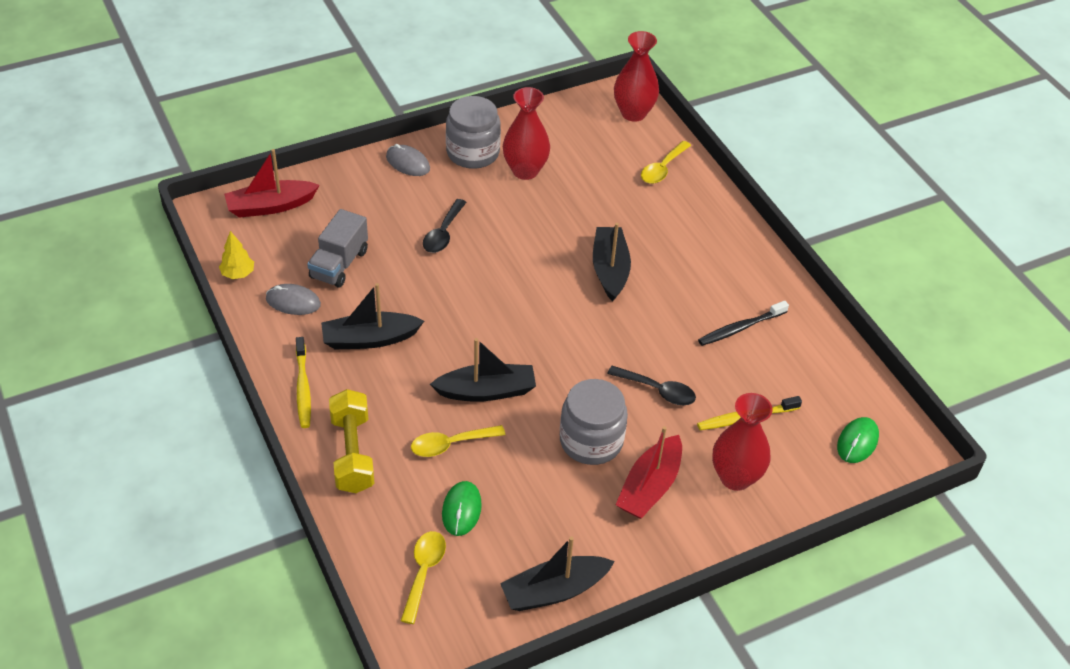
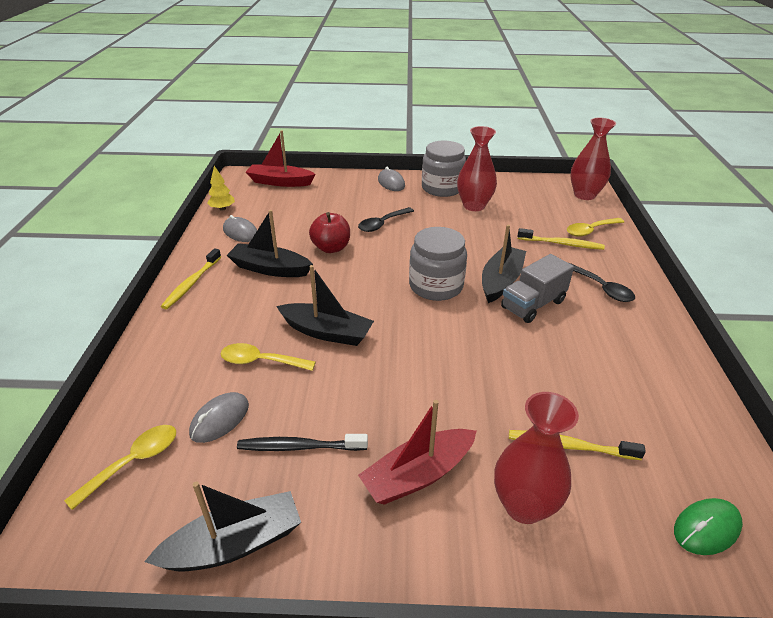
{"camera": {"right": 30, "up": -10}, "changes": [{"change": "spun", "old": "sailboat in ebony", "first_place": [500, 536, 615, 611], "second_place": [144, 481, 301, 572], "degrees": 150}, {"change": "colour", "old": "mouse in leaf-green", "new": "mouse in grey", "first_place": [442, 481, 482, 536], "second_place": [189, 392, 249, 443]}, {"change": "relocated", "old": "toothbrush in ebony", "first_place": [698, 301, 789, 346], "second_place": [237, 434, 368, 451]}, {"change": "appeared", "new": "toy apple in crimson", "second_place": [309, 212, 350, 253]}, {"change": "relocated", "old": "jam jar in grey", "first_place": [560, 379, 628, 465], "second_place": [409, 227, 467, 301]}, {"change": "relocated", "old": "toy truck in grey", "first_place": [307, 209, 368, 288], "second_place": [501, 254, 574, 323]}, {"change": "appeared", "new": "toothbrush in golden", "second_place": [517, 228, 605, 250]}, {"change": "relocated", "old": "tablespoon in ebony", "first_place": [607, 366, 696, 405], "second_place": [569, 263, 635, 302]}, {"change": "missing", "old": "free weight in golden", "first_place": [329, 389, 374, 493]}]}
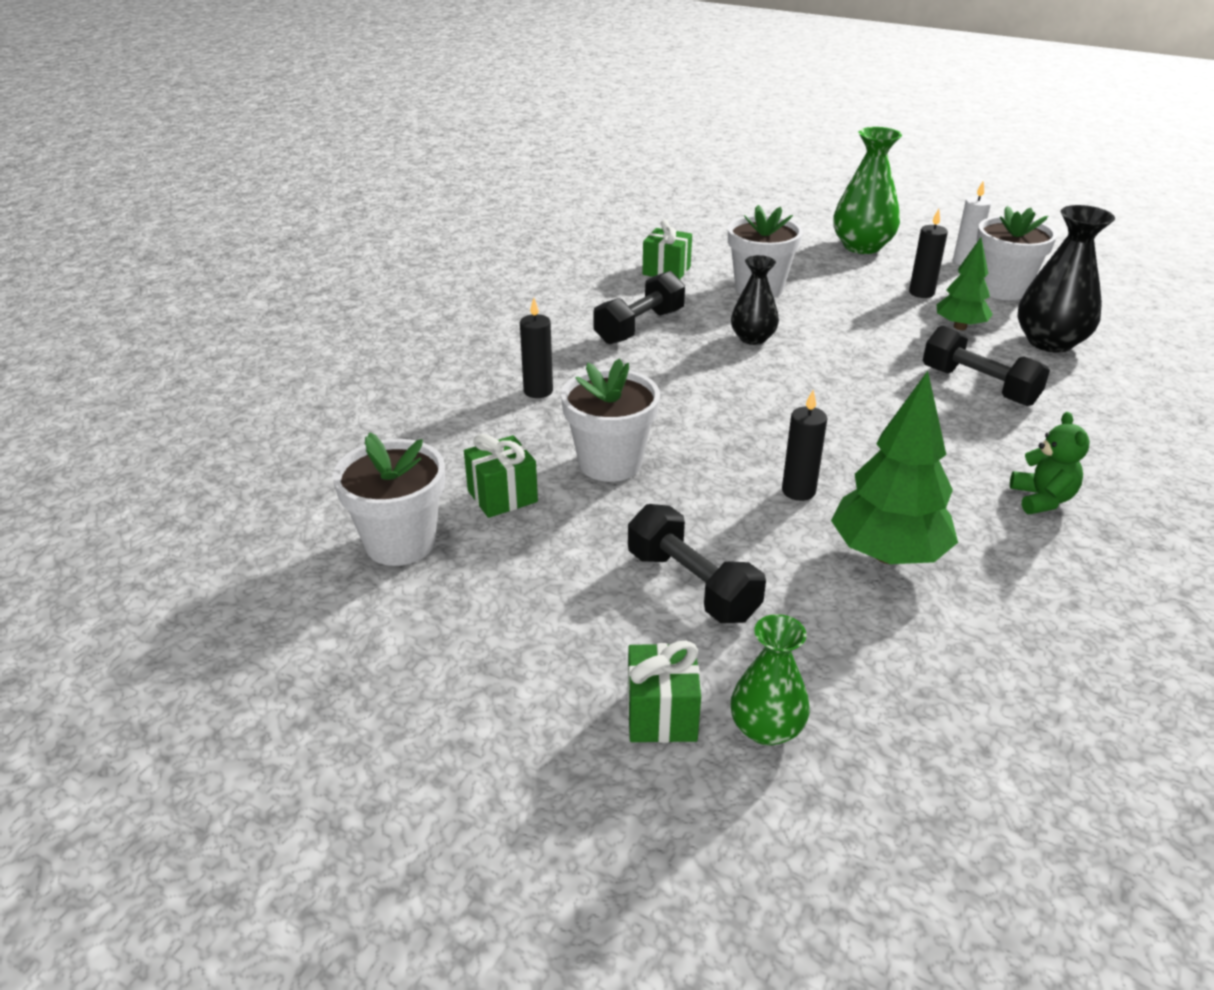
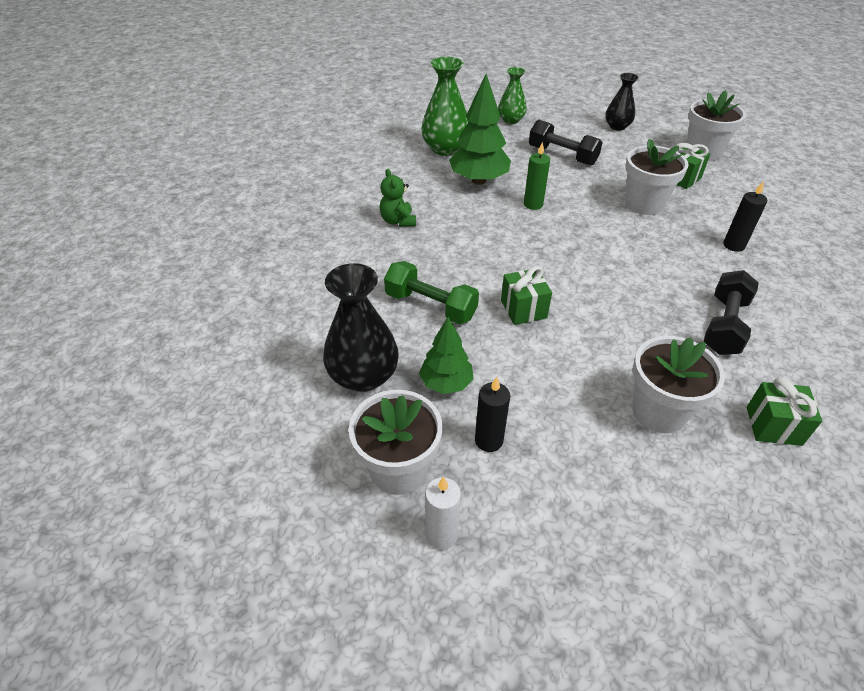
{"camera": {"right": 165, "up": 10}, "changes": [{"change": "colour", "old": "free weight in ebony", "new": "free weight in leaf-green", "first_place": [923, 326, 1050, 406], "second_place": [384, 261, 479, 324]}, {"change": "relocated", "old": "flower vase in leaf-green", "first_place": [834, 127, 902, 254], "second_place": [421, 57, 469, 156]}, {"change": "relocated", "old": "gift in leaf-green", "first_place": [628, 641, 701, 743], "second_place": [501, 266, 552, 325]}, {"change": "colour", "old": "pillar candle in ebony", "new": "pillar candle in leaf-green", "first_place": [782, 390, 828, 501], "second_place": [524, 142, 550, 210]}, {"change": "relocated", "old": "flower vase in ebony", "first_place": [731, 255, 779, 345], "second_place": [605, 73, 639, 130]}]}
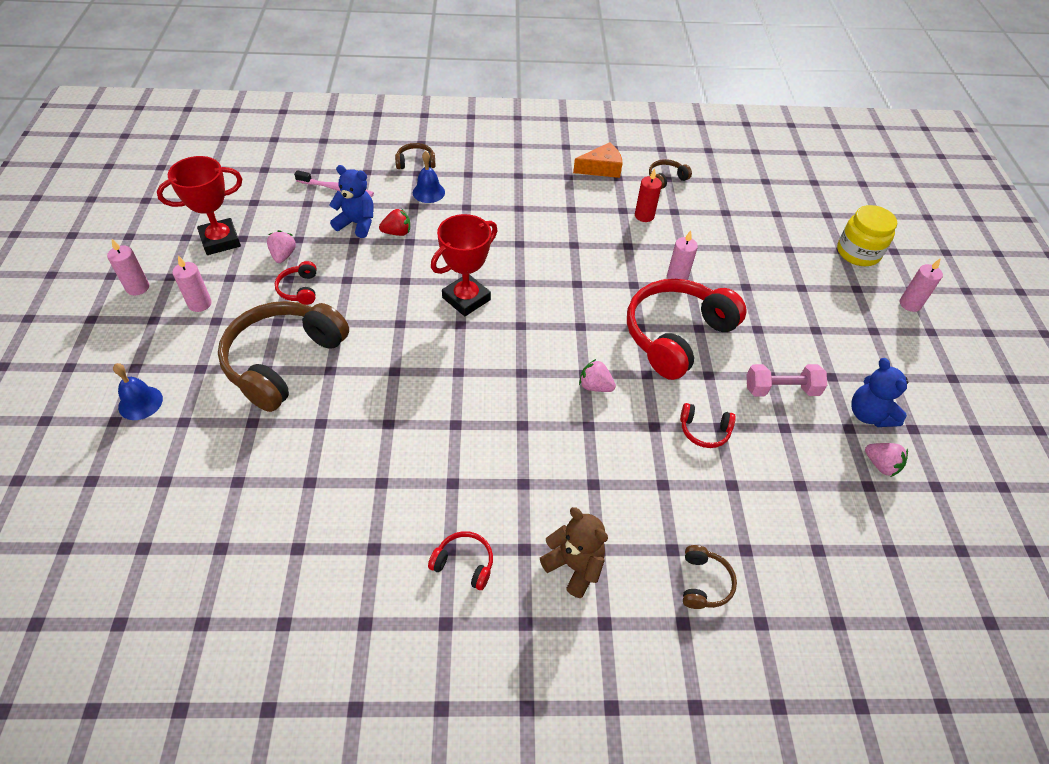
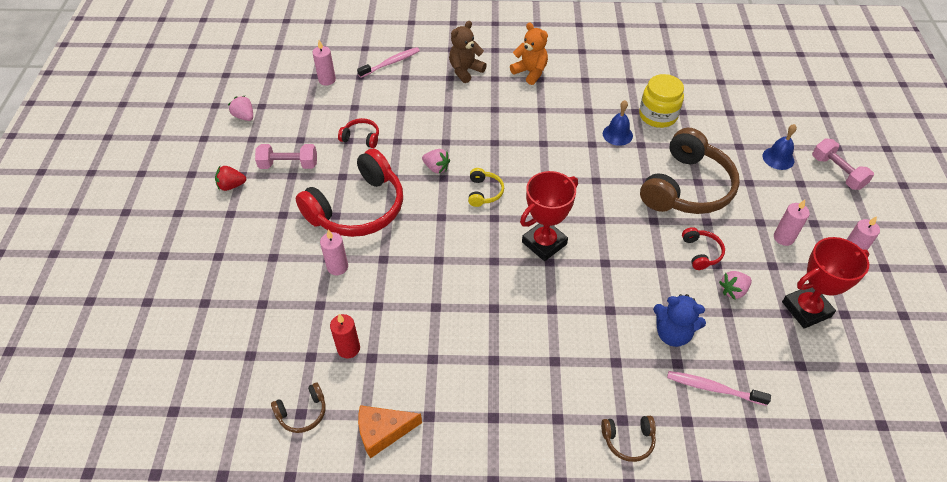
{"camera": {"right": -175, "up": 0}, "changes": [{"change": "relocated", "old": "berry in crimson", "first_place": [379, 208, 410, 236], "second_place": [215, 166, 246, 191]}, {"change": "relocated", "old": "pillar candle in rose-pink", "first_place": [900, 258, 943, 312], "second_place": [313, 40, 336, 86]}, {"change": "exchanged", "old": "headset in brown", "new": "toothbrush in rose-pink", "first_place": [683, 545, 737, 609], "second_place": [357, 47, 420, 78]}, {"change": "spun", "old": "stuffed bear in brown", "first_place": [540, 507, 608, 598], "second_place": [449, 21, 487, 83], "degrees": 90}, {"change": "appeared", "new": "headset in golden", "second_place": [468, 168, 504, 207]}, {"change": "exchanged", "old": "headset in crimson", "new": "stuffed bear in orange-coloured", "first_place": [428, 531, 493, 590], "second_place": [510, 23, 548, 85]}, {"change": "relocated", "old": "bell in blue", "first_place": [413, 151, 445, 203], "second_place": [603, 100, 633, 146]}, {"change": "relocated", "old": "jam jar in golden", "first_place": [837, 205, 897, 266], "second_place": [639, 74, 684, 128]}, {"change": "spun", "old": "berry in rose-pink", "first_place": [267, 230, 296, 263], "second_place": [719, 271, 752, 299], "degrees": 60}, {"change": "appeared", "new": "free weight in rose-pink", "second_place": [812, 139, 874, 190]}, {"change": "missing", "old": "stuffed bear in blue", "first_place": [851, 358, 908, 427]}]}
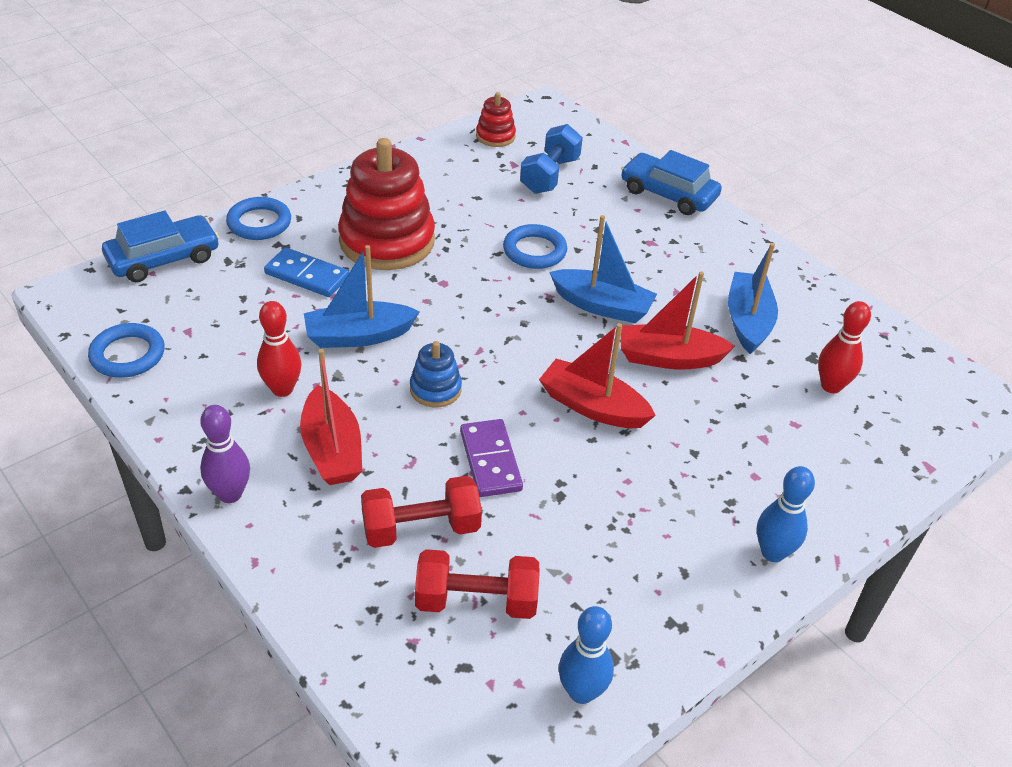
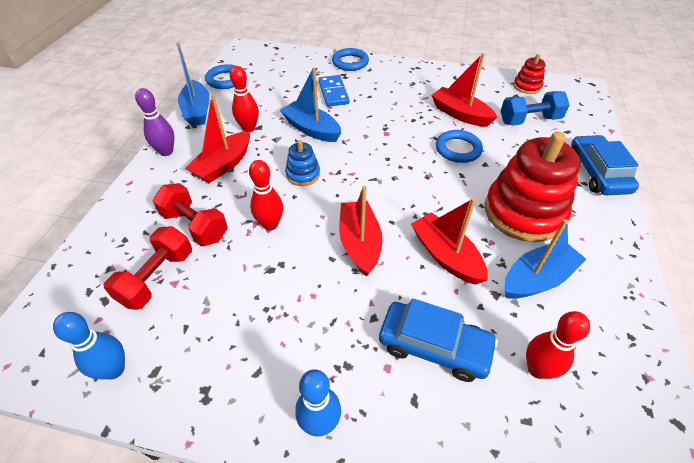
{"camera": {"right": 55, "up": 5}, "changes": [{"change": "spun", "old": "free weight in crimson", "first_place": [415, 549, 540, 619], "second_place": [104, 226, 192, 310], "degrees": 60}, {"change": "relocated", "old": "sailboat in blue", "first_place": [550, 215, 657, 323], "second_place": [176, 43, 210, 126]}, {"change": "exchanged", "old": "domino piece in royal purple", "new": "tenpin in crimson", "first_place": [460, 419, 523, 497], "second_place": [249, 160, 283, 230]}, {"change": "relocated", "old": "automobile in blue", "first_place": [102, 210, 219, 282], "second_place": [379, 298, 498, 382]}, {"change": "appeared", "new": "sailboat in crimson", "second_place": [431, 53, 497, 127]}, {"change": "relocated", "old": "stacking toy in crimson", "first_place": [338, 138, 435, 270], "second_place": [484, 132, 581, 242]}]}
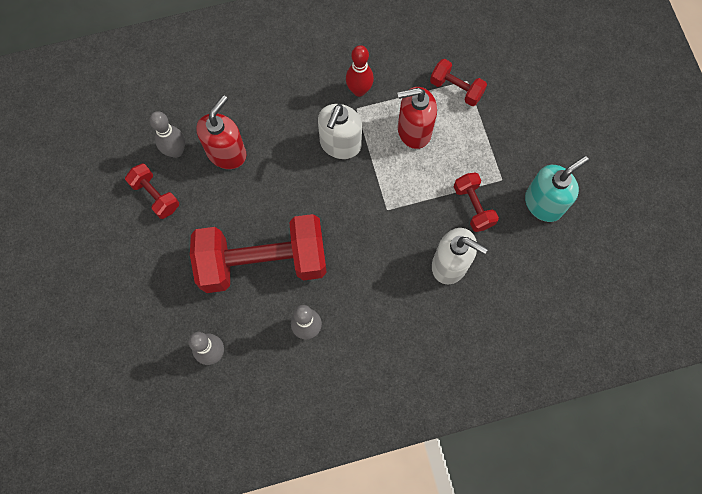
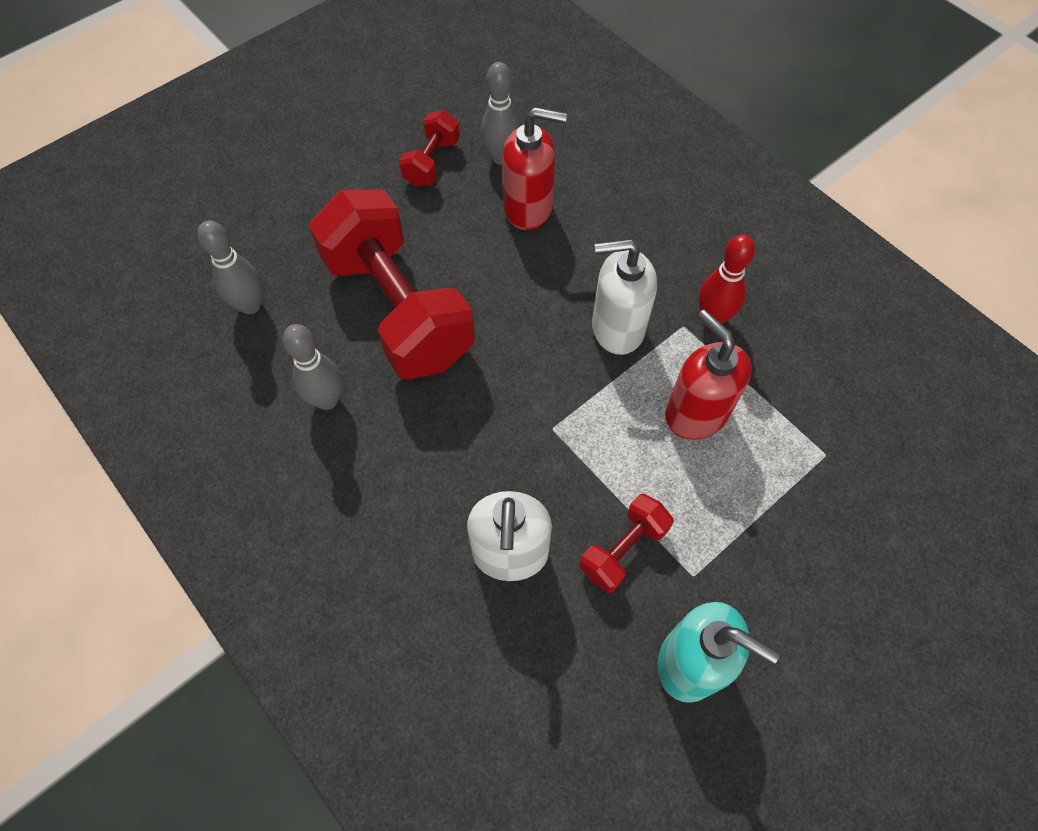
{"camera": {"right": 65, "up": -10}, "changes": [{"change": "missing", "old": "free weight in crimson", "first_place": [430, 59, 487, 106]}]}
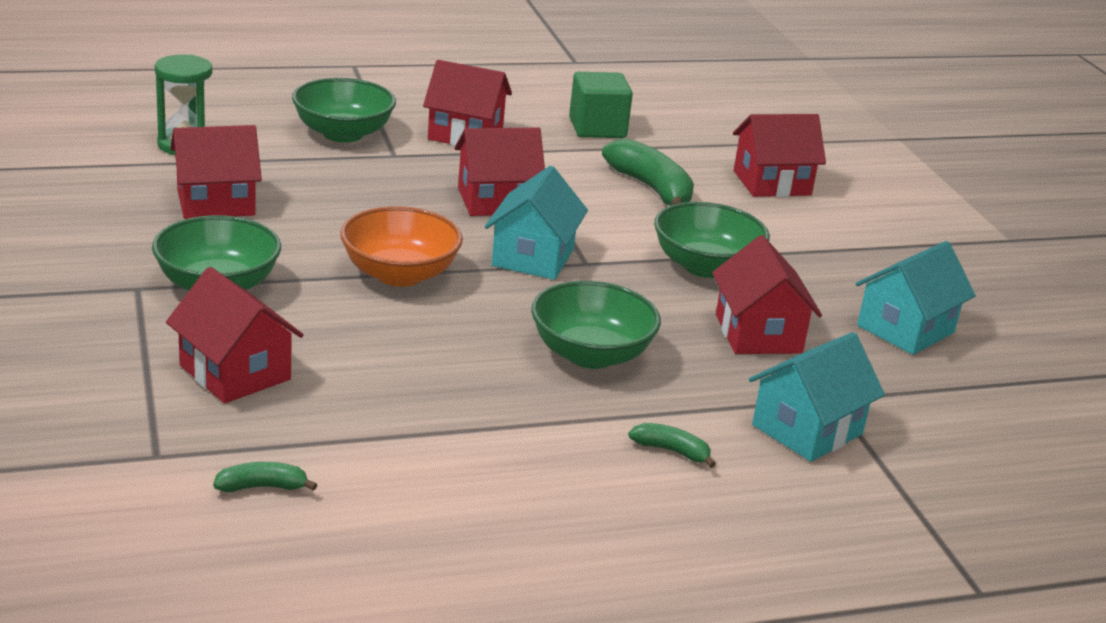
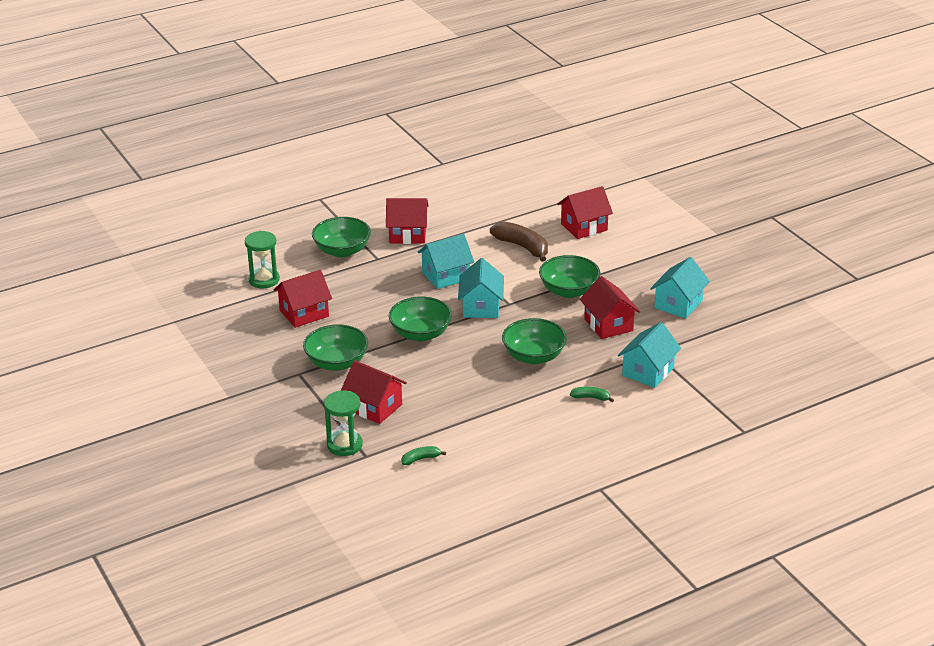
{"camera": {"right": -10, "up": 5}, "changes": [{"change": "appeared", "new": "hourglass in leaf-green", "second_place": [324, 390, 363, 456]}, {"change": "colour", "old": "serving bowl in orange-coloured", "new": "serving bowl in leaf-green", "first_place": [340, 206, 463, 287], "second_place": [389, 297, 452, 341]}, {"change": "colour", "old": "house in crimson", "new": "house in turquoise", "first_place": [455, 128, 545, 216], "second_place": [418, 234, 474, 289]}, {"change": "colour", "old": "banana in leaf-green", "new": "banana in brown", "first_place": [602, 138, 694, 206], "second_place": [490, 221, 548, 262]}, {"change": "missing", "old": "block in leaf-green", "first_place": [569, 72, 633, 138]}]}
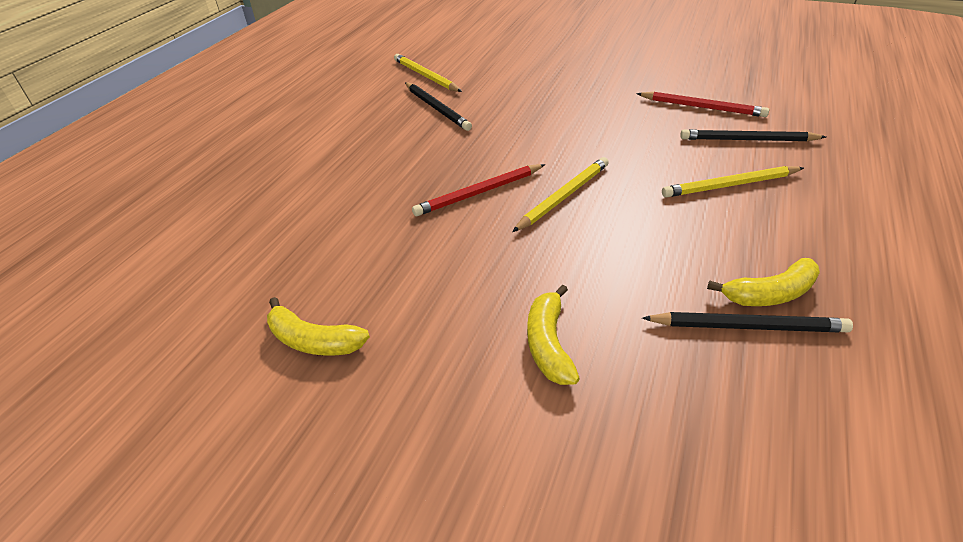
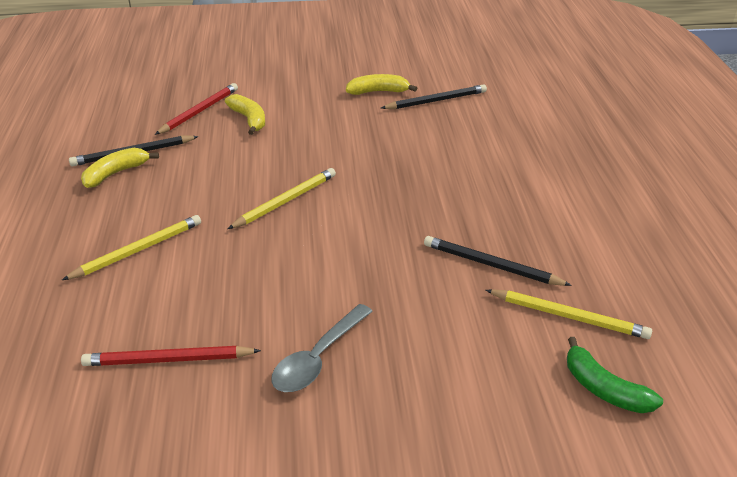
{"camera": {"right": 150, "up": -5}, "changes": [{"change": "relocated", "old": "wooden pencil in crimson", "first_place": [412, 164, 545, 216], "second_place": [155, 83, 238, 135]}, {"change": "spun", "old": "wooden pencil in golden", "first_place": [512, 157, 609, 232], "second_place": [228, 168, 336, 229], "degrees": -150}, {"change": "appeared", "new": "tablespoon in grey", "second_place": [271, 304, 373, 392]}, {"change": "relocated", "old": "wooden pencil in ebony", "first_place": [680, 129, 826, 142], "second_place": [381, 84, 487, 109]}, {"change": "appeared", "new": "banana in leaf-green", "second_place": [567, 337, 663, 413]}]}
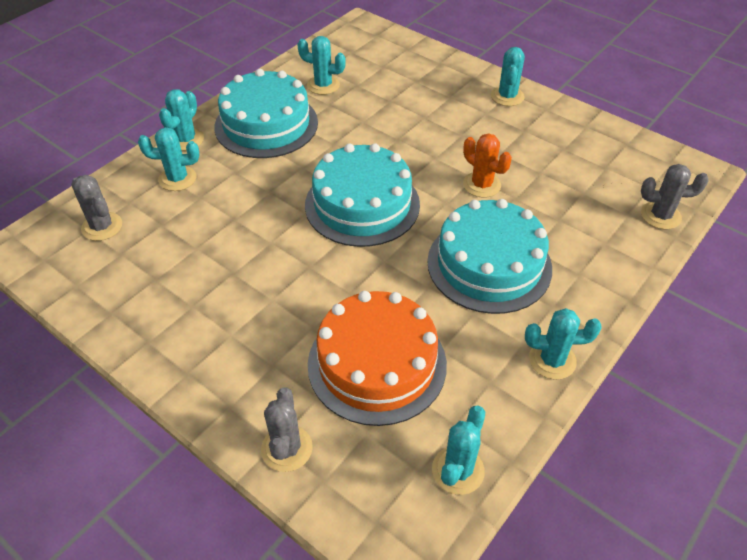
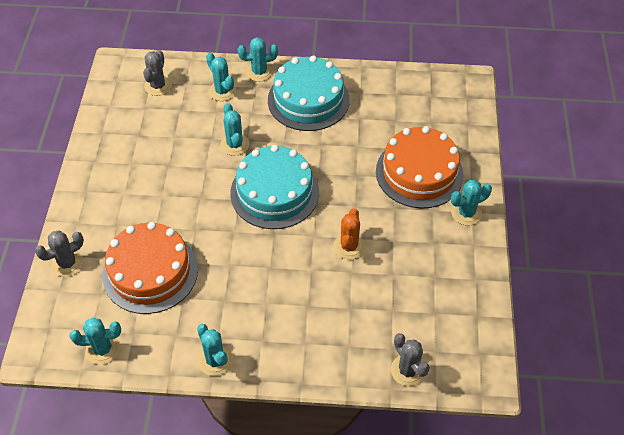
{"camera": {"right": 55, "up": 5}, "changes": [{"change": "relocated", "old": "prickly plant in turquoise", "first_place": [297, 36, 346, 95], "second_place": [220, 103, 249, 156]}, {"change": "appeared", "new": "gateau in orange-coloured", "second_place": [376, 126, 464, 208]}, {"change": "missing", "old": "gateau in turquoise", "first_place": [427, 199, 552, 314]}]}
